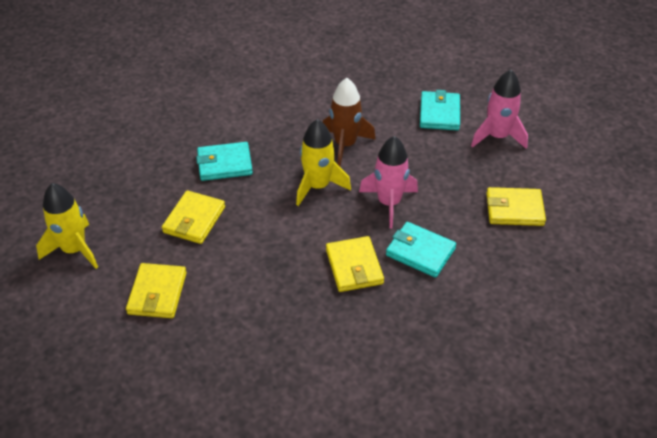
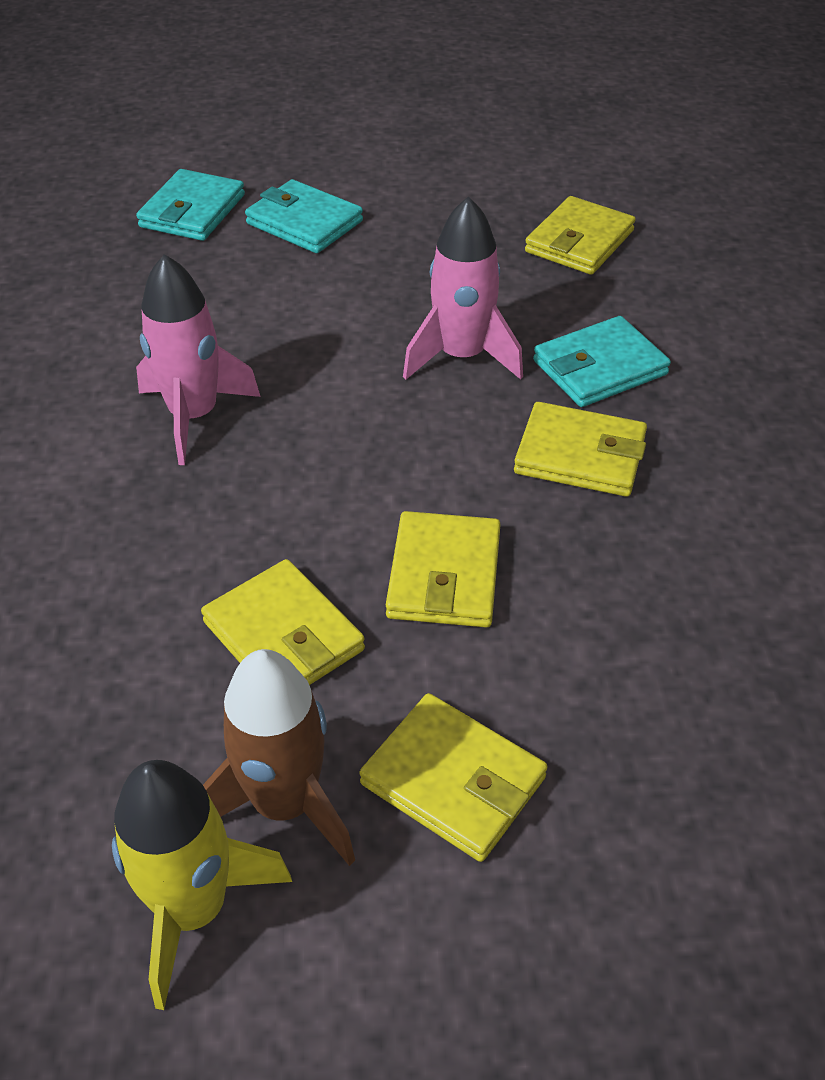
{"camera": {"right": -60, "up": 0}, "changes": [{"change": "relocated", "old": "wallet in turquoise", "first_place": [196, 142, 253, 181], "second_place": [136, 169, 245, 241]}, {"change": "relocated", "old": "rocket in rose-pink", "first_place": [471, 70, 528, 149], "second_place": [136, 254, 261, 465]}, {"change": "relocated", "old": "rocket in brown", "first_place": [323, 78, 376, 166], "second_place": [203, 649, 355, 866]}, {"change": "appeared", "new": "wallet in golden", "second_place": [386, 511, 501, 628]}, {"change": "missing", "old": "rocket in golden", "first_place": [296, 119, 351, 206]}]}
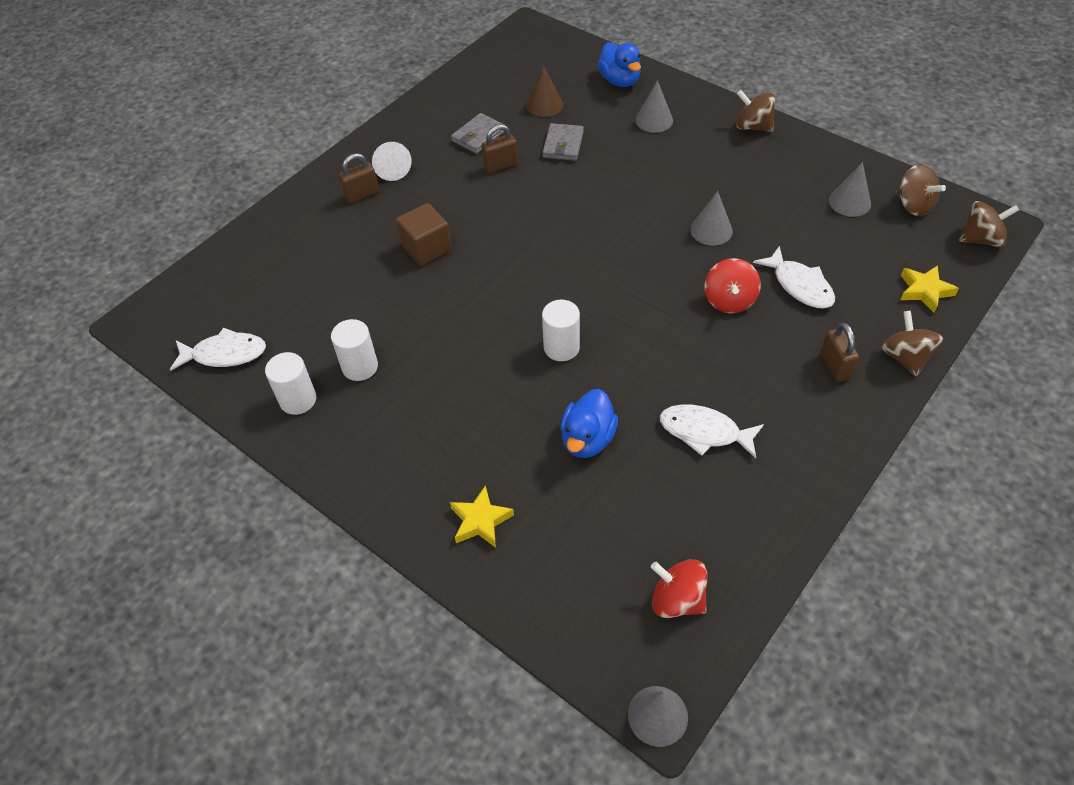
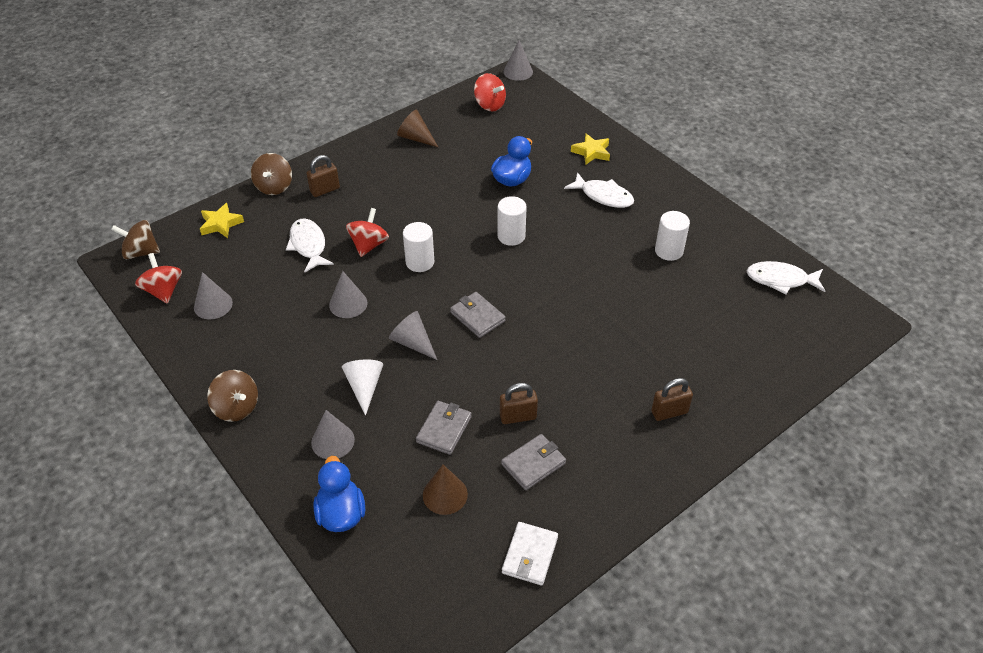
{"camera": {"right": -170, "up": -5}, "changes": [{"change": "colour", "old": "spinning top in brown", "new": "spinning top in crimson", "first_place": [896, 164, 946, 216], "second_place": [135, 253, 182, 304]}, {"change": "spun", "old": "padlock in brown", "first_place": [820, 322, 859, 382], "second_place": [307, 155, 340, 197], "degrees": 60}, {"change": "relocated", "old": "cone shape in snow-white", "first_place": [372, 142, 412, 181], "second_place": [342, 359, 383, 416]}, {"change": "appeared", "new": "cone shape in grey", "second_place": [389, 311, 437, 360]}, {"change": "appeared", "new": "cone shape in brown", "second_place": [397, 110, 438, 147]}, {"change": "relocated", "old": "solid cylinder in snow-white", "first_place": [265, 352, 316, 415], "second_place": [403, 222, 434, 272]}, {"change": "appeared", "new": "wallet in grey", "second_place": [450, 292, 506, 338]}, {"change": "appeared", "new": "wallet in snow-white", "second_place": [502, 522, 558, 586]}, {"change": "relocated", "old": "fish in snow-white", "first_place": [660, 404, 764, 458], "second_place": [564, 172, 634, 208]}, {"change": "missing", "old": "block in brown", "first_place": [396, 203, 452, 266]}]}
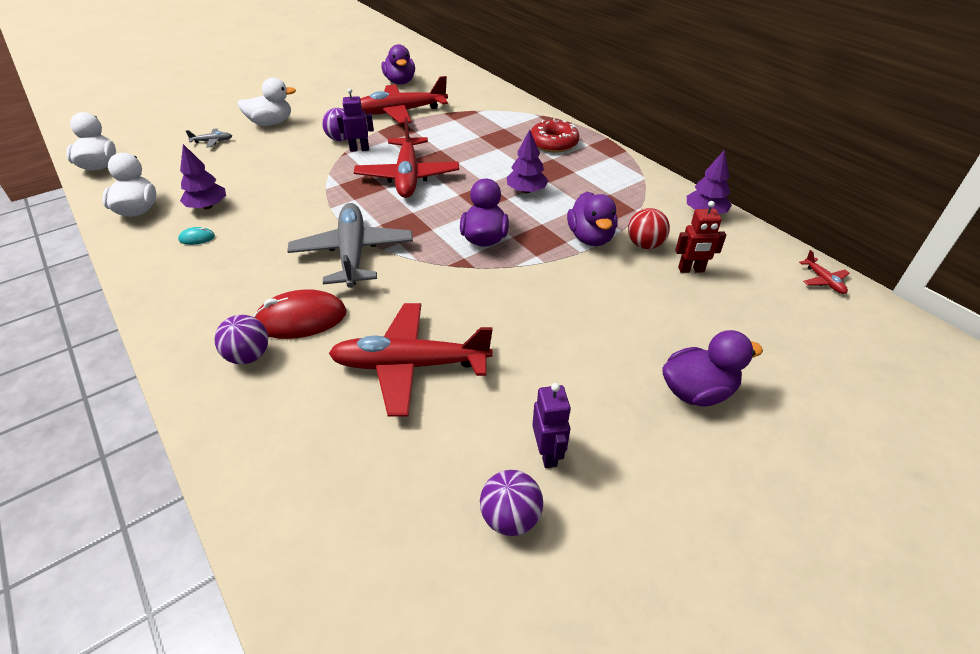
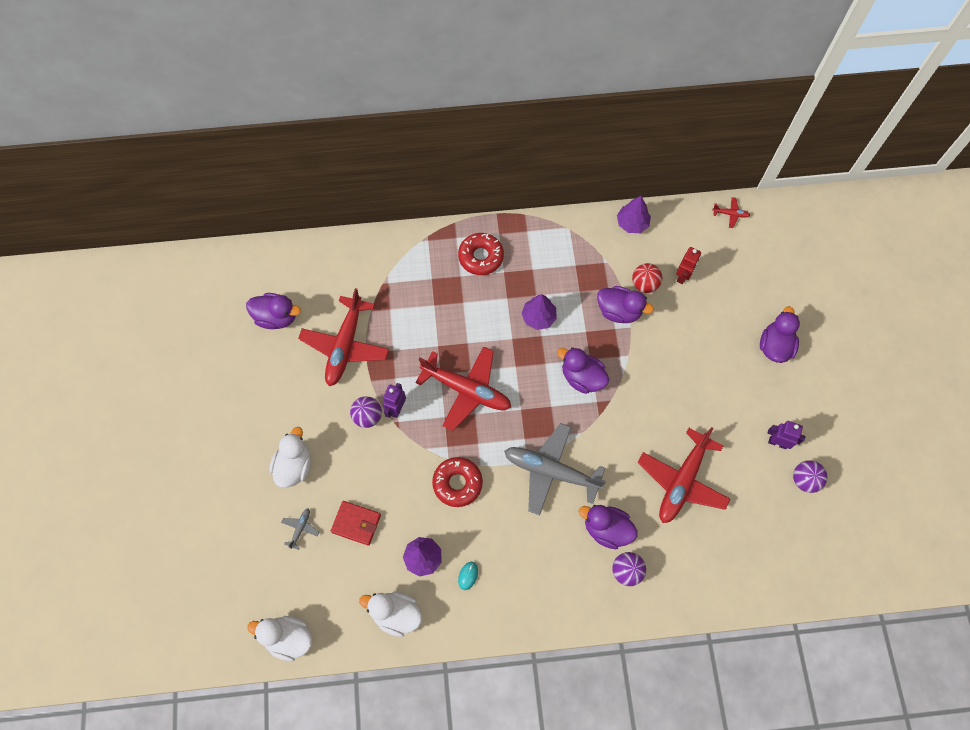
{"camera": {"right": -60, "up": 25}, "changes": [{"change": "appeared", "new": "wallet in crimson", "second_place": [331, 501, 381, 546]}, {"change": "appeared", "new": "glazed donut in crimson", "second_place": [432, 457, 483, 507]}, {"change": "exchanged", "old": "mouse in crimson", "new": "duck in royal purple", "first_place": [254, 289, 347, 339], "second_place": [579, 505, 638, 549]}]}
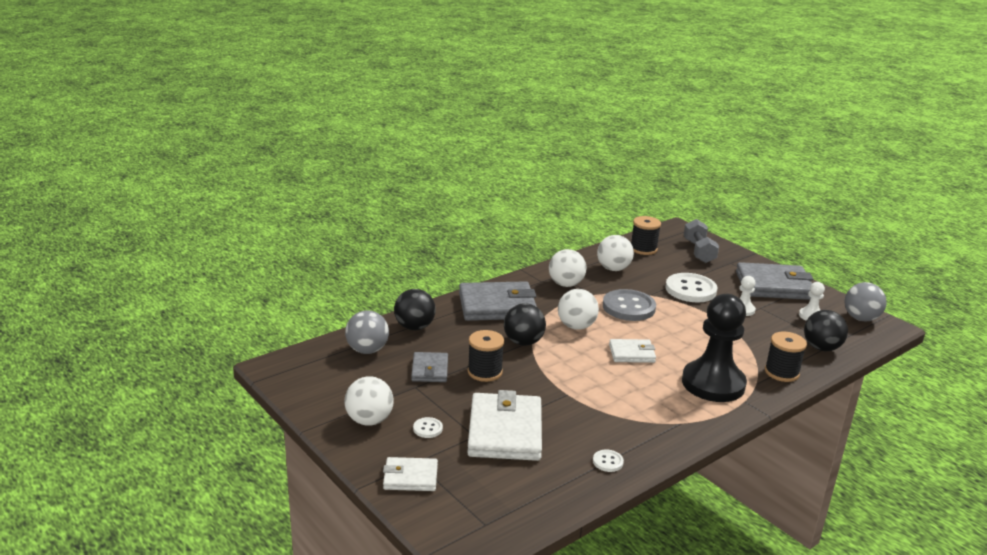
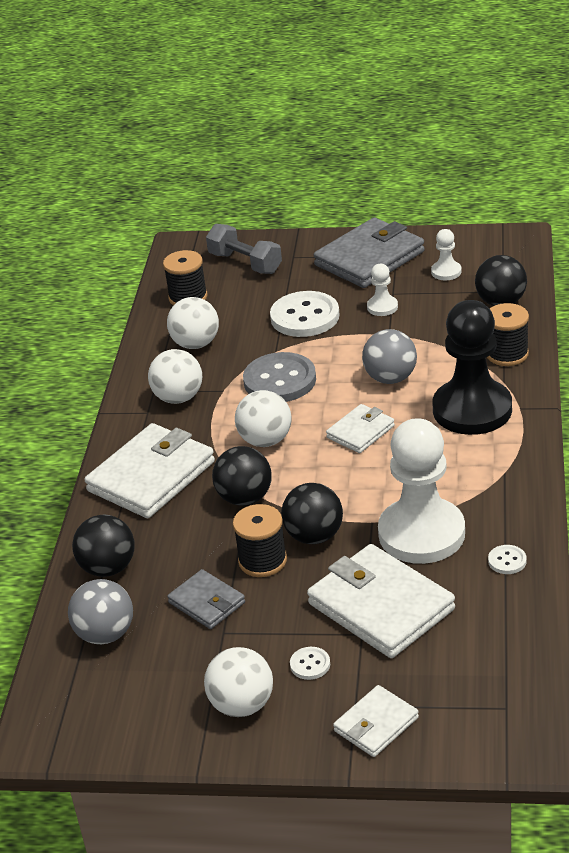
{"camera": {"right": -40, "up": 10}, "changes": [{"change": "colour", "old": "wallet in grey", "new": "wallet in snow-white", "first_place": [459, 281, 537, 321], "second_place": [85, 423, 215, 518]}, {"change": "appeared", "new": "play ball in ebony", "second_place": [281, 483, 343, 544]}, {"change": "relocated", "old": "play ball in grey", "first_place": [845, 282, 886, 322], "second_place": [362, 329, 417, 384]}, {"change": "appeared", "new": "game pawn in snow-white", "second_place": [378, 418, 465, 564]}]}
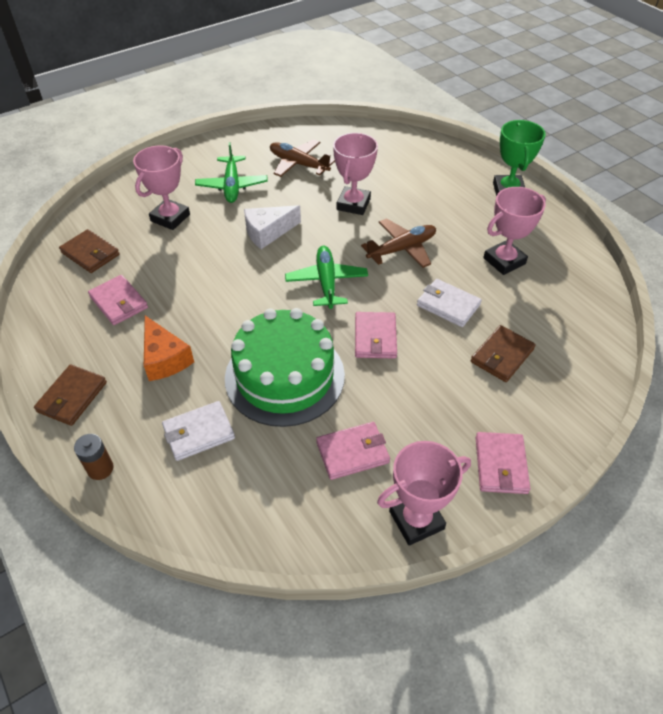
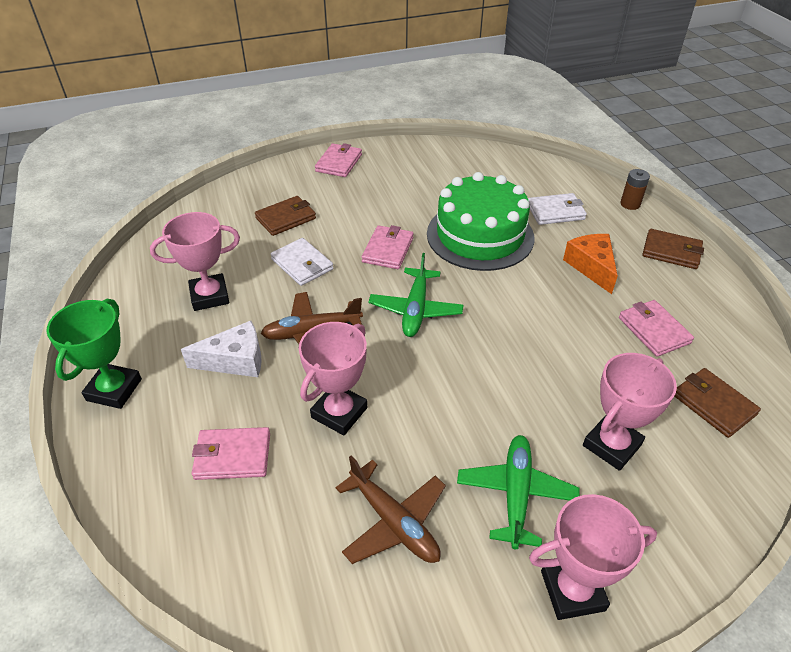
{"camera": {"right": -165, "up": -5}, "changes": [{"change": "relocated", "old": "piece of cheese in snow-white", "first_place": [244, 205, 301, 249], "second_place": [181, 321, 262, 377]}, {"change": "relocated", "old": "wallet in rose-pink", "first_place": [316, 422, 390, 480], "second_place": [192, 427, 270, 480]}, {"change": "relocated", "old": "award cup in rose-pink", "first_place": [377, 441, 471, 546], "second_place": [529, 494, 657, 620]}, {"change": "spun", "old": "wallet in brown", "first_place": [34, 365, 107, 426], "second_place": [642, 229, 704, 269], "degrees": 75}]}
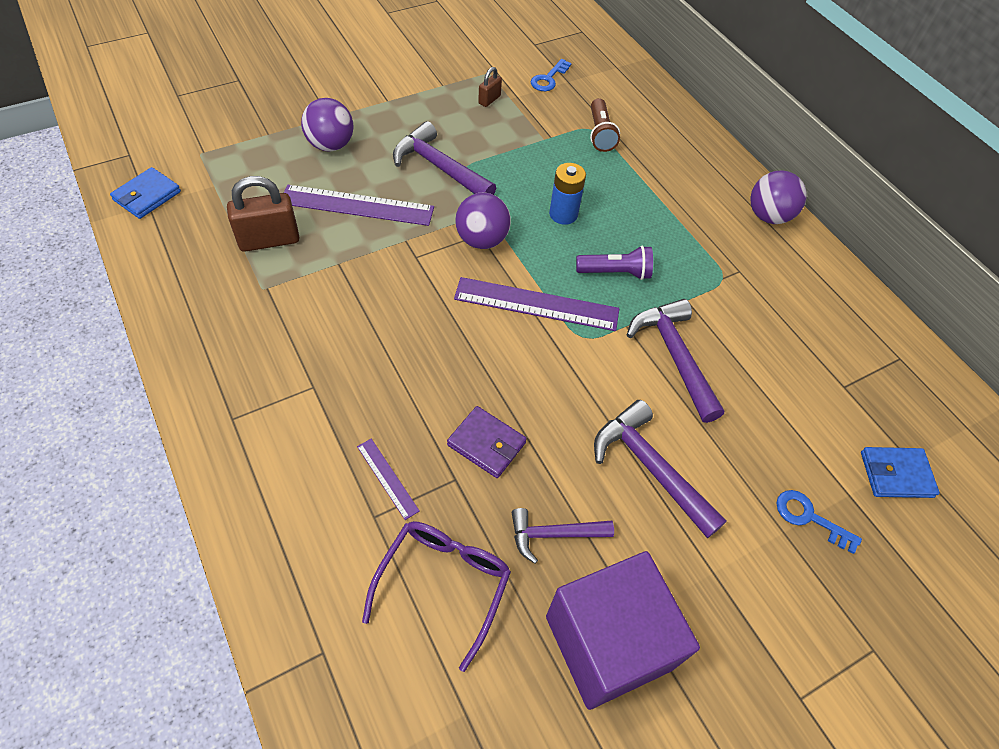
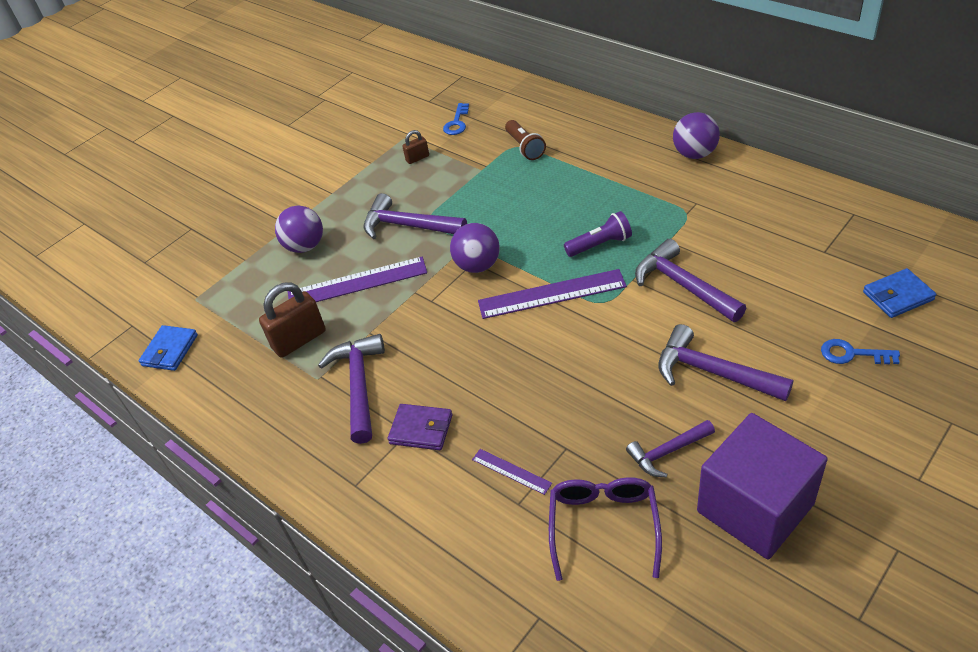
{"camera": {"right": -10, "up": -10}, "changes": [{"change": "appeared", "new": "hammer in royal purple", "second_place": [318, 334, 385, 444]}, {"change": "relocated", "old": "wallet in royal purple", "first_place": [447, 406, 527, 478], "second_place": [388, 404, 452, 450]}, {"change": "spun", "old": "padlock in brown", "first_place": [478, 67, 502, 107], "second_place": [402, 130, 429, 164], "degrees": 45}, {"change": "missing", "old": "power cell in blue", "first_place": [549, 163, 586, 225]}]}
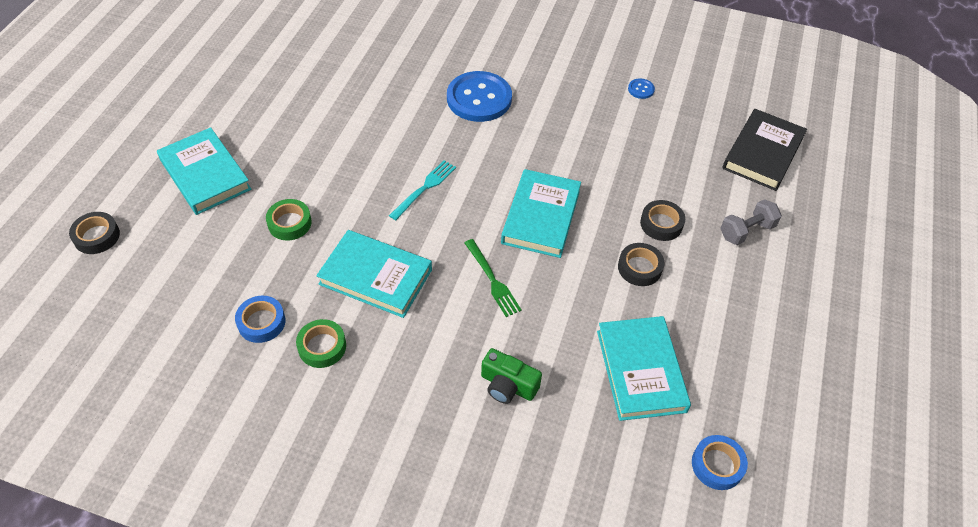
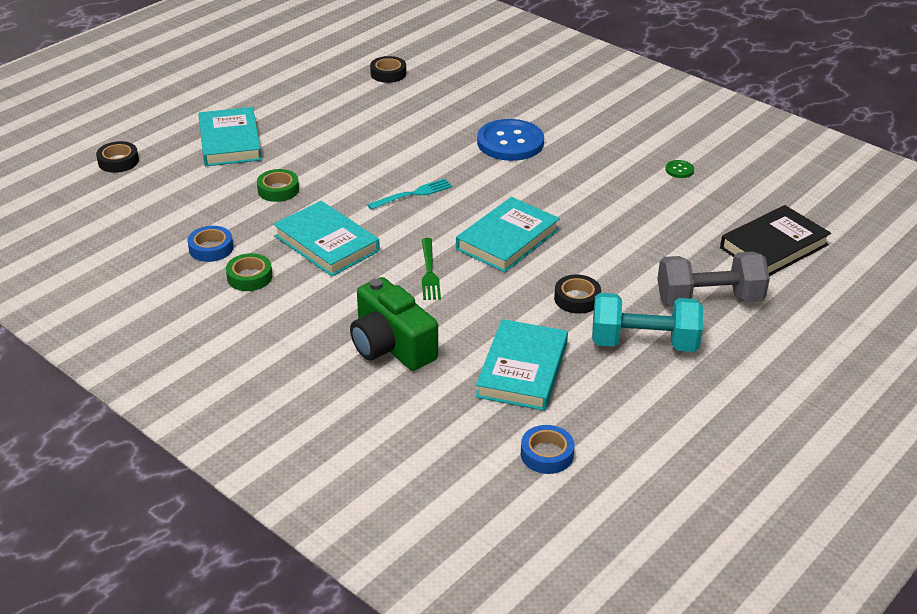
{"camera": {"right": 25, "up": -15}, "changes": [{"change": "size", "old": "photo camera in leaf-green", "first_place": [481, 348, 542, 404], "second_place": [350, 277, 438, 371], "factor": 1.66}, {"change": "relocated", "old": "sticky tape in ebony", "first_place": [640, 200, 685, 241], "second_place": [370, 56, 406, 83]}, {"change": "appeared", "new": "free weight in turquoise", "second_place": [592, 293, 703, 352]}, {"change": "size", "old": "free weight in grey", "first_place": [720, 199, 782, 245], "second_place": [657, 252, 770, 307], "factor": 1.67}, {"change": "colour", "old": "button in blue", "new": "button in leaf-green", "first_place": [628, 79, 655, 99], "second_place": [666, 160, 694, 178]}]}
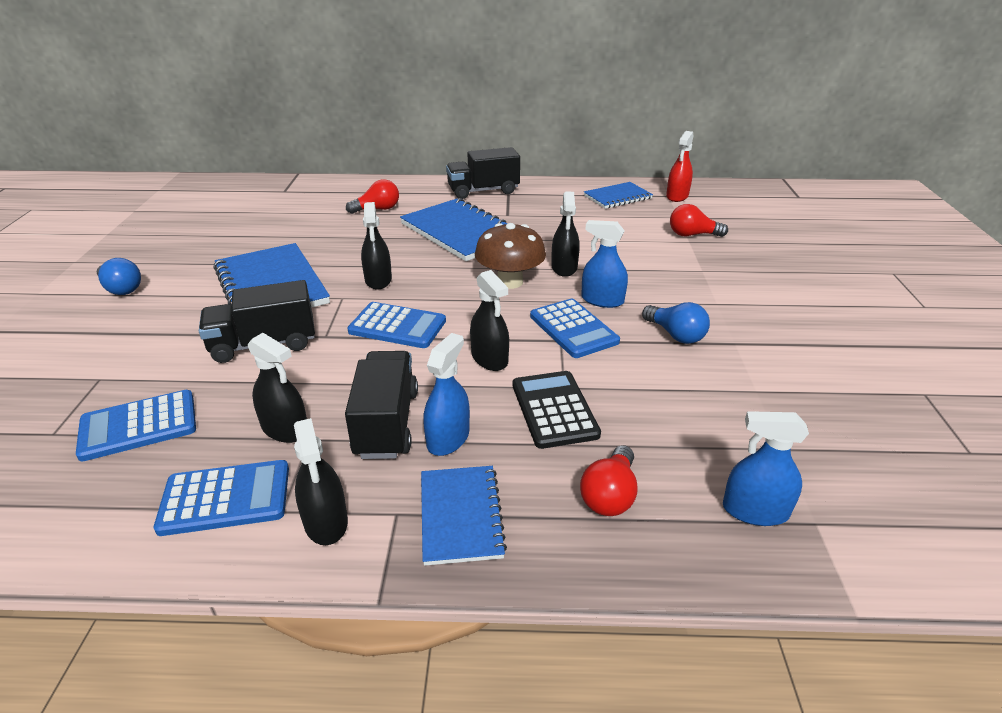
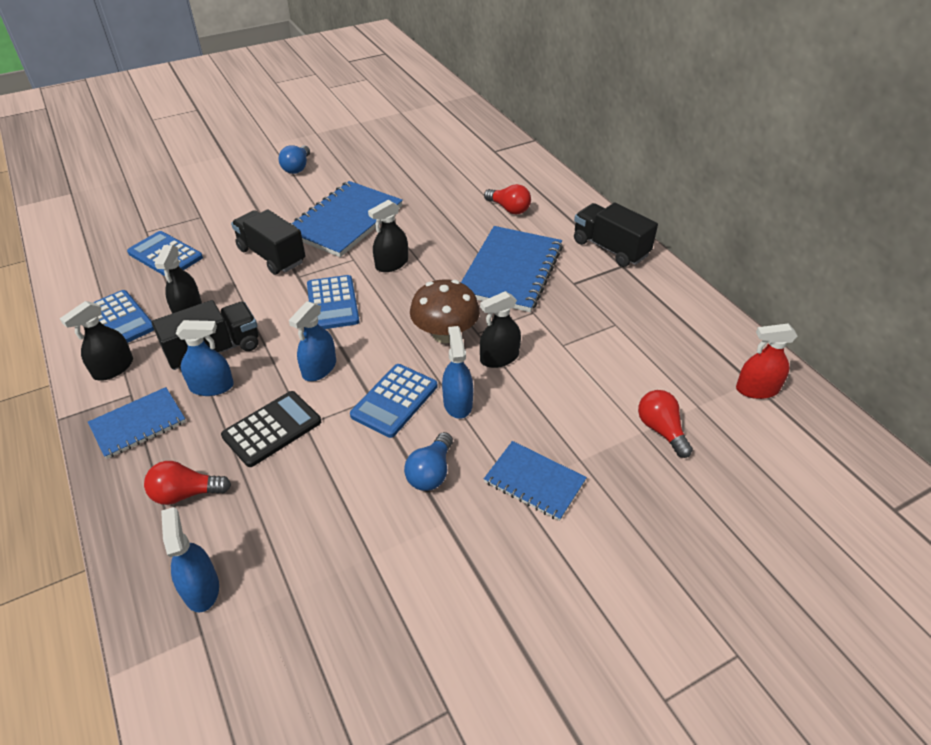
{"camera": {"right": 60, "up": 10}, "changes": [{"change": "colour", "old": "sprayer in ebony", "new": "sprayer in blue", "first_place": [470, 270, 509, 371], "second_place": [289, 301, 336, 381]}, {"change": "relocated", "old": "notebook in blue", "first_place": [584, 182, 653, 209], "second_place": [484, 441, 587, 521]}]}
